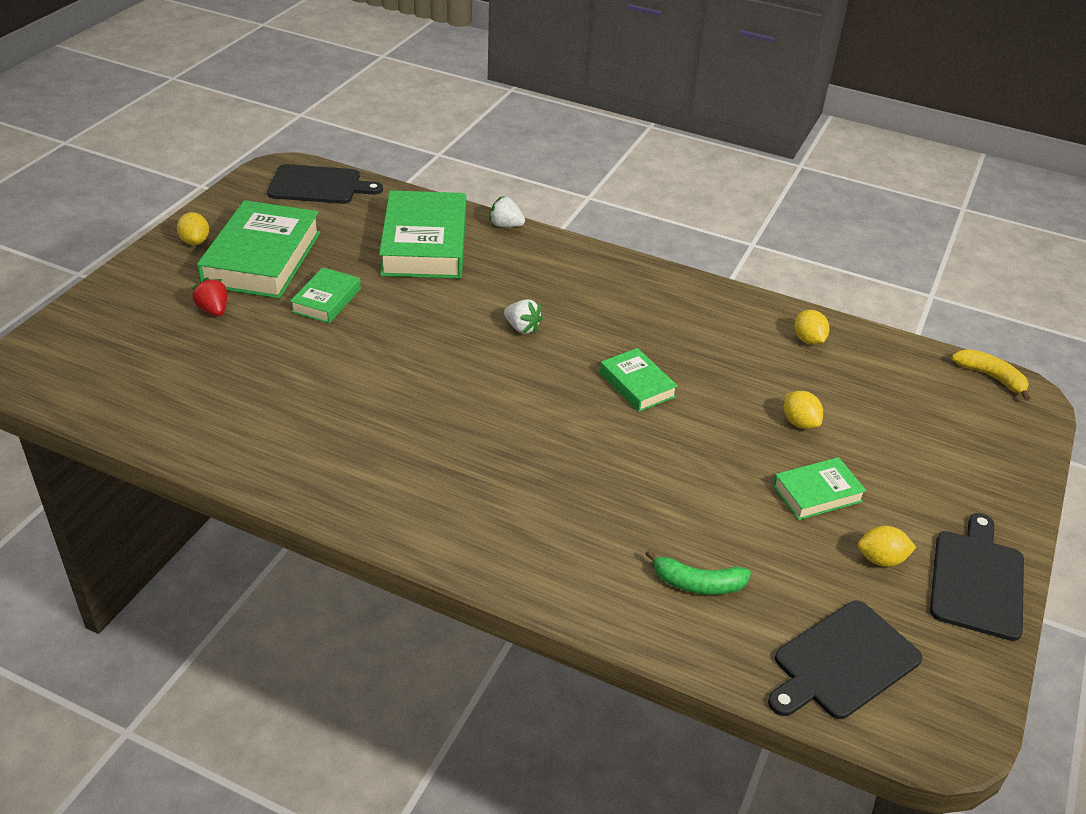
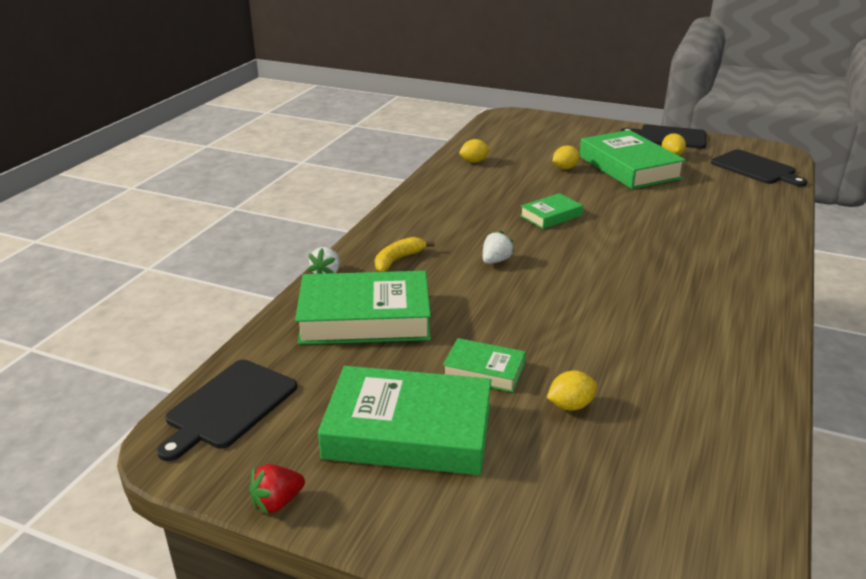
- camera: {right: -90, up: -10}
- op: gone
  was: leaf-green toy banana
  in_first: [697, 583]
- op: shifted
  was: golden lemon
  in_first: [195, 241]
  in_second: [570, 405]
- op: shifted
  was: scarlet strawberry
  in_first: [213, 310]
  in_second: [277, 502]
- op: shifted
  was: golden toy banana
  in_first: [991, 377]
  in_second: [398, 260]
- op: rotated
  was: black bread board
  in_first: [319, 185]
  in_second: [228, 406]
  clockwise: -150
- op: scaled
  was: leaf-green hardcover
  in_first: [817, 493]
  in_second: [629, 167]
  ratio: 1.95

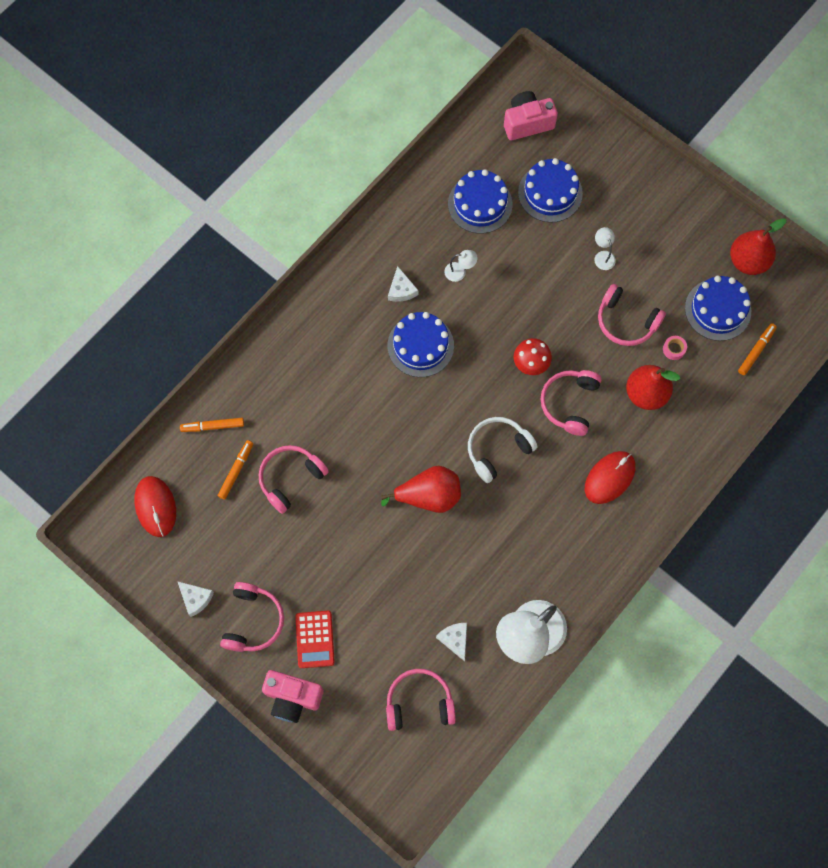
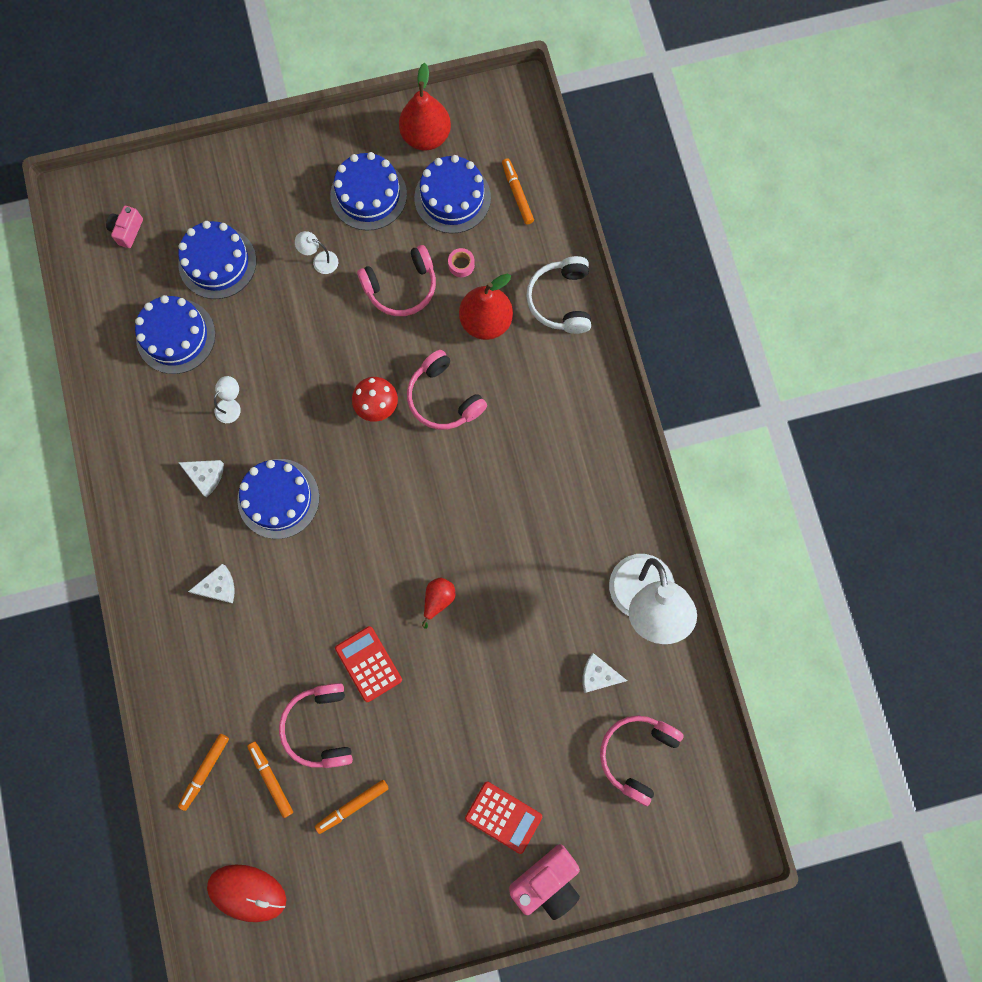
- camera: {right: -55, up: 5}
- op: gone
  was: pink headset
  in_first: [253, 621]
- op: gone
  was: scarlet mouse
  in_first: [609, 478]
- op: new
  now: orange-coloured marker pen
  in_second: [352, 806]
- op: new
  now: blue layer cake
  in_second: [368, 195]
- op: new
  now: scarlet pocket calculator
  in_second: [368, 664]
- op: shifted
  was: snow-white cheese
  in_first: [195, 598]
  in_second: [218, 587]
- op: shifted
  was: snow-white headset
  in_first: [497, 450]
  in_second: [561, 300]
- op: scaled
  was: scarlet toy pear
  in_first: [429, 496]
  in_second: [438, 599]
  ratio: 0.54
- op: scaled
  was: pink photo camera
  in_first: [527, 123]
  in_second: [127, 231]
  ratio: 0.59

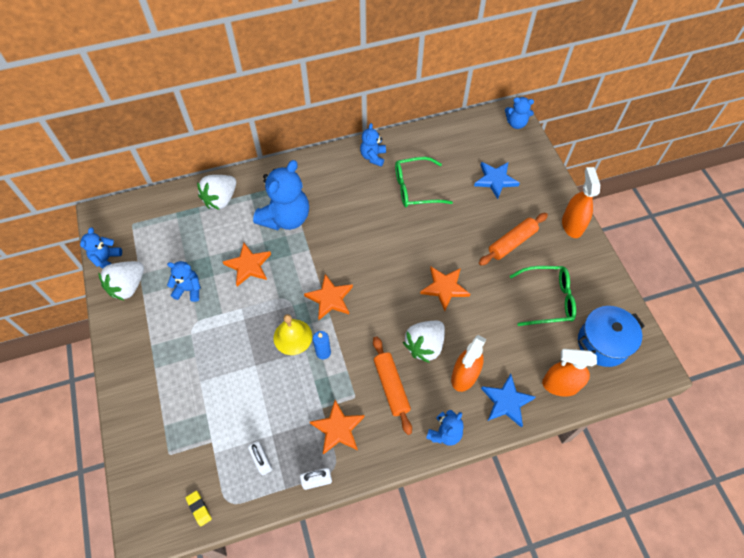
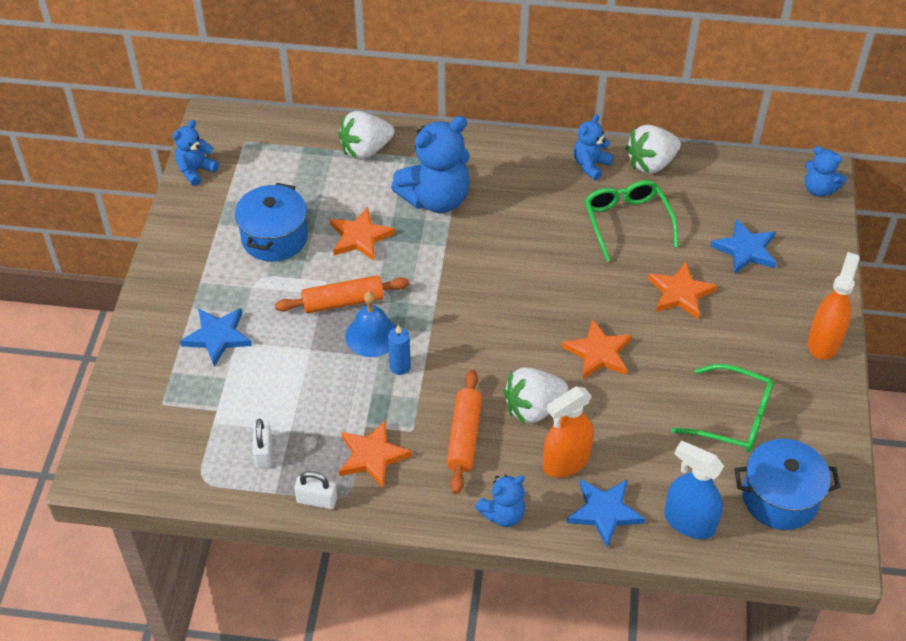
- camera: {right: 25, up: -10}
- op: gone
  was: golden eraser
  in_first: [199, 508]
- op: new
  now: blue five-pointed star
  in_second: [217, 337]
- op: shifted
  was: snow-white strawberry
  in_first: [128, 286]
  in_second: [651, 164]
- op: shifted
  was: orange-coloured five-pointed star
  in_first: [330, 298]
  in_second: [680, 293]
- op: shifted
  was: orange-coloured pastry roller
  in_first: [512, 242]
  in_second: [343, 302]
- op: swapped
  was: blue teddy bear
  now: blue cooking pot
  in_first: [189, 289]
  in_second: [274, 238]
- op: repainted
  was: golden school bell
  now: blue school bell
  in_first: [292, 337]
  in_second: [372, 335]
- op: repainted
  was: orange-coloured spray bottle
  now: blue spray bottle
  in_first: [560, 385]
  in_second: [689, 522]
- op: rotated
  was: leaf-green spectacles
  in_first: [415, 188]
  in_second: [627, 222]
  clockwise: 60

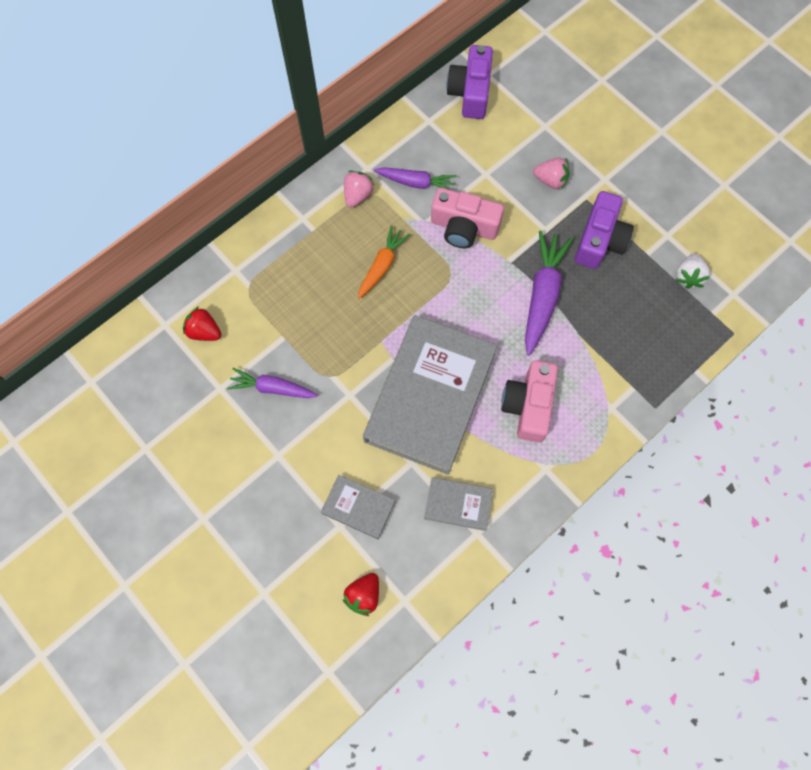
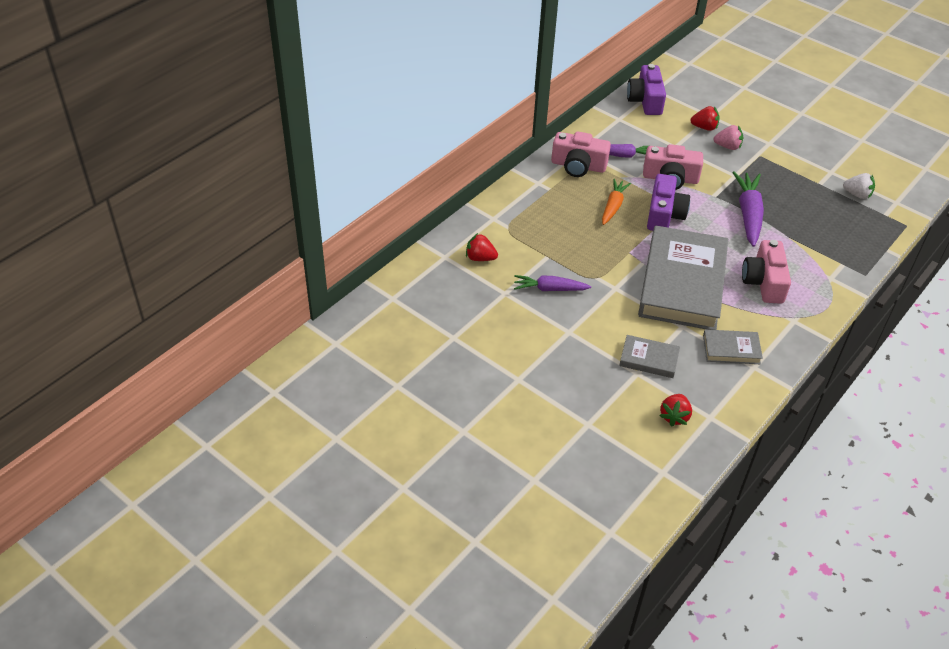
- camera: {right: -10, up: -25}
- op: new
  now: scarlet strawberry
  in_second: [704, 127]
- op: shifted
  was: purple photo camera
  in_first: [599, 240]
  in_second: [664, 214]
- op: swapped
  was: pink strawberry
  now: pink photo camera
  in_first: [358, 195]
  in_second: [578, 166]
- op: rotated
  was: snow-white strawberry
  in_first: [688, 276]
  in_second: [857, 194]
  clockwise: -75

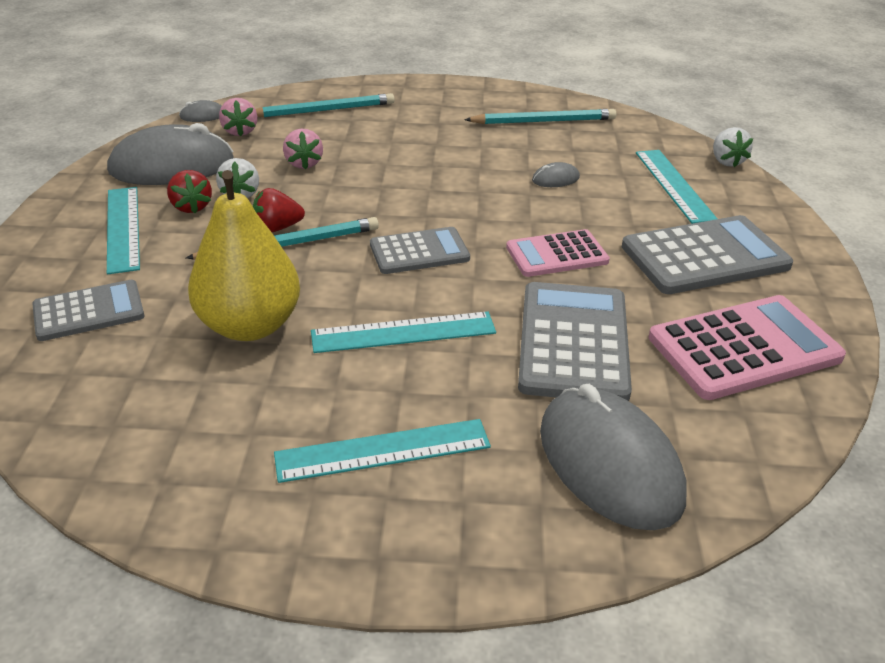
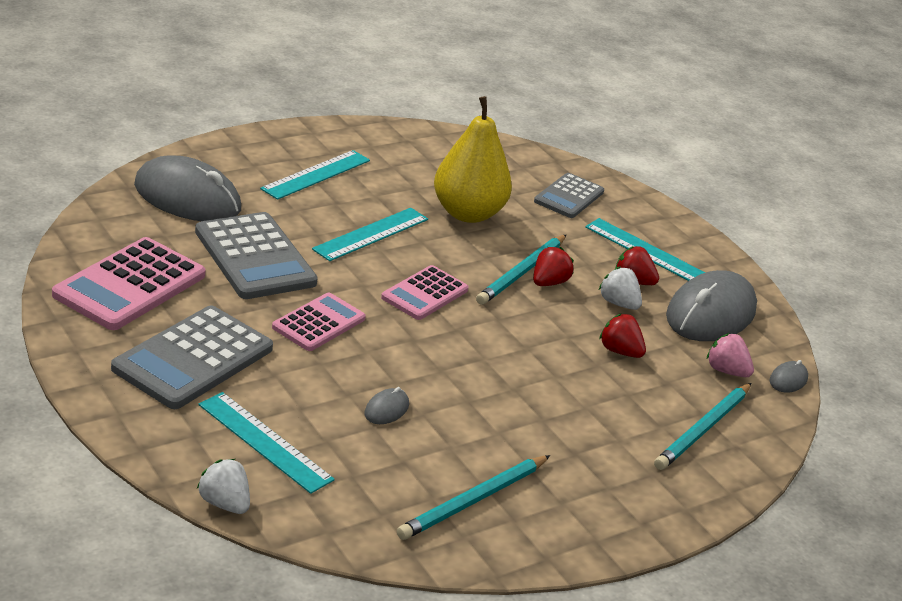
- camera: {right: 140, up: -5}
- op: repainted
  was: pink strawberry
  now: scarlet strawberry
  in_first: [304, 163]
  in_second: [620, 351]
- op: repainted
  was: grey pocket calculator
  now: pink pocket calculator
  in_first: [419, 252]
  in_second: [424, 294]

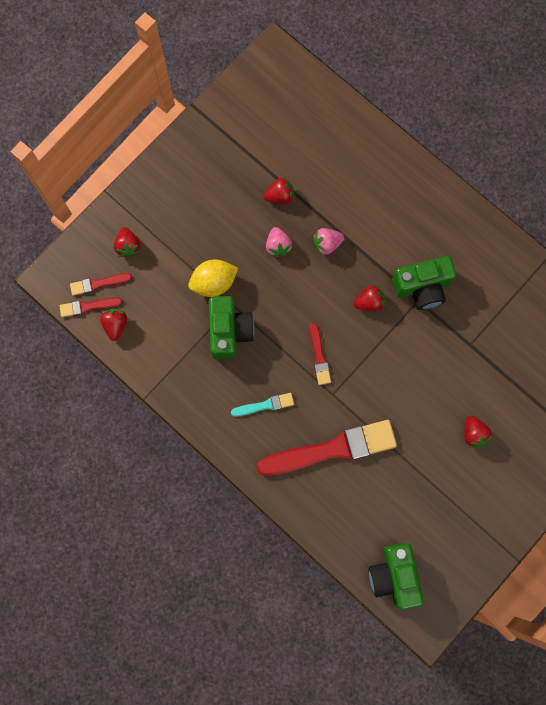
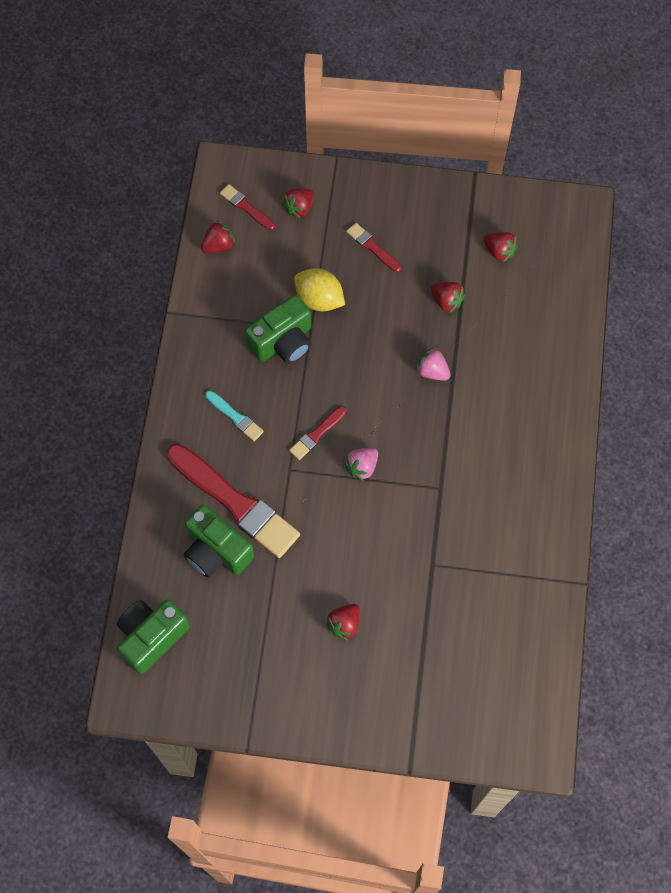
- camera: {right: 55, up: -10}
- op: shifted
  was: scarlet brush
  in_first: [88, 307]
  in_second: [372, 247]
- op: shifted
  was: pink strawberry
  in_first: [278, 246]
  in_second: [362, 467]
- op: shifted
  was: scarlet strawberry
  in_first: [369, 302]
  in_second: [499, 251]
- op: shifted
  was: leaf-green photo camera
  in_first: [422, 287]
  in_second: [216, 551]

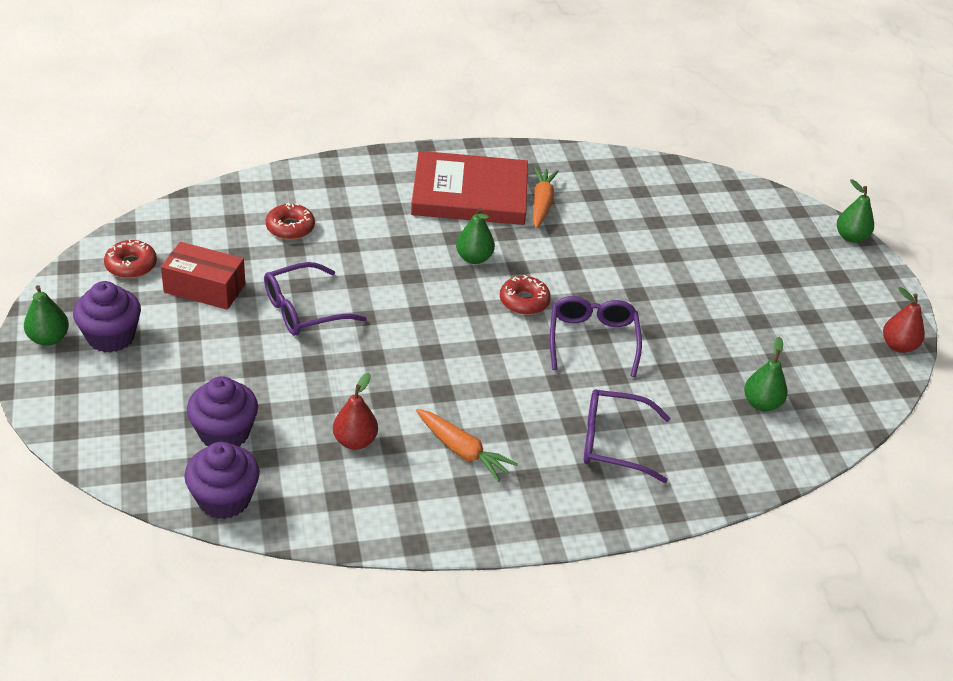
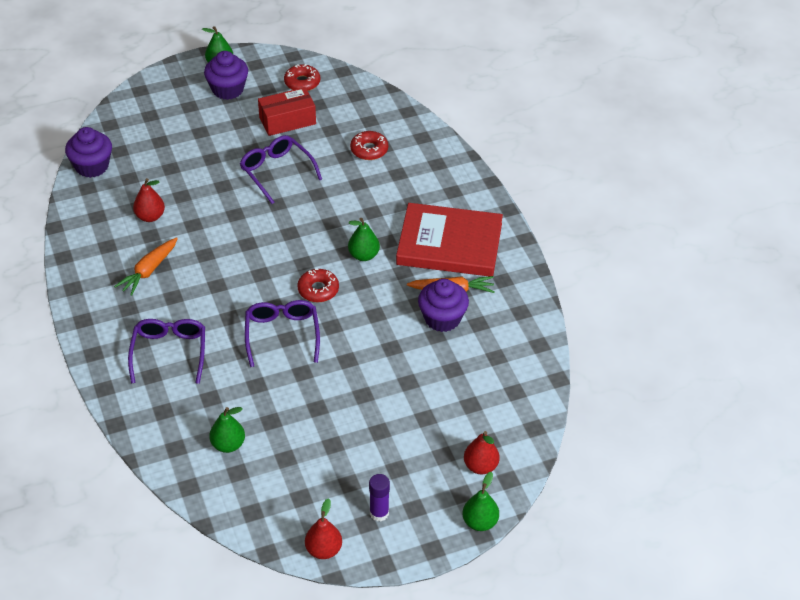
- camera: {right: 85, up: 5}
- op: new
  now: purple glue stick
  in_second: [379, 513]
- op: new
  now: scarlet toy pear
  in_second: [480, 466]
- op: shifted
  was: purple muffin
  in_first: [224, 433]
  in_second: [442, 318]
- op: rotated
  was: scarlet parcel
  in_first: [204, 288]
  in_second: [287, 120]
  clockwise: 60
- op: rotated
  was: scarlet hardcover
  in_first: [470, 194]
  in_second: [449, 244]
  clockwise: -75
- op: rotated
  was: purple spectacles
  in_first: [592, 339]
  in_second: [282, 334]
  clockwise: -90

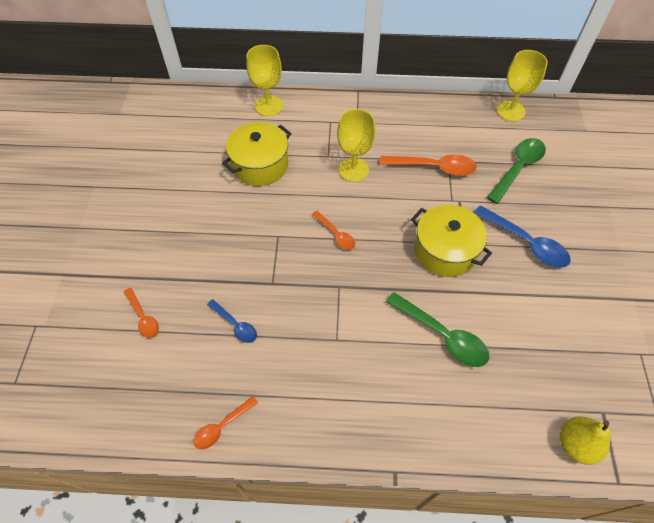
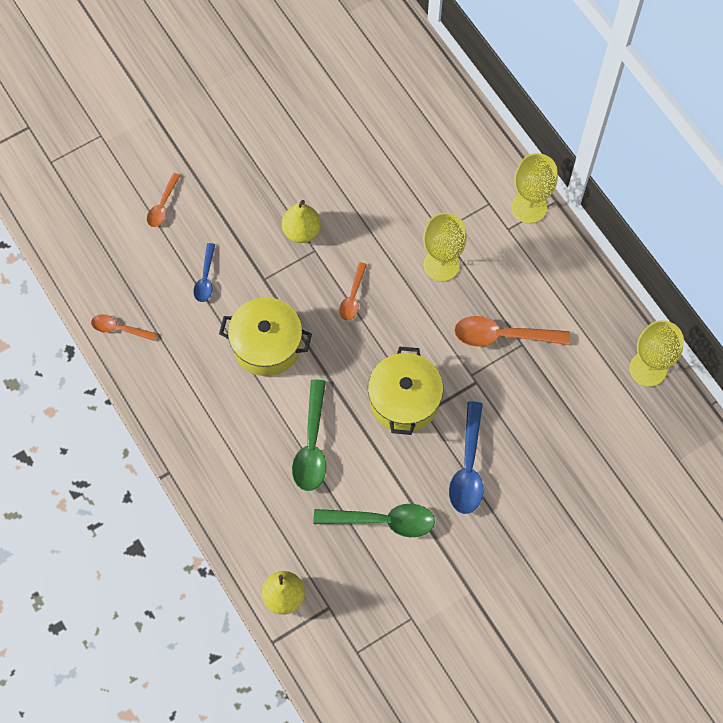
- camera: {right: 55, up: 10}
- op: new
  now: golden toy pear
  in_second: [301, 231]
- op: shifted
  was: golden cooking pot
  in_first: [260, 165]
  in_second: [267, 345]
- op: shifted
  was: golden wine glass
  in_first: [268, 106]
  in_second: [529, 207]
- op: shifted
  was: leaf-green spoon
  in_first: [518, 168]
  in_second: [383, 521]
- op: rotated
  was: orange-coloured spoon
  in_first: [434, 167]
  in_second: [502, 336]
  clockwise: 120

